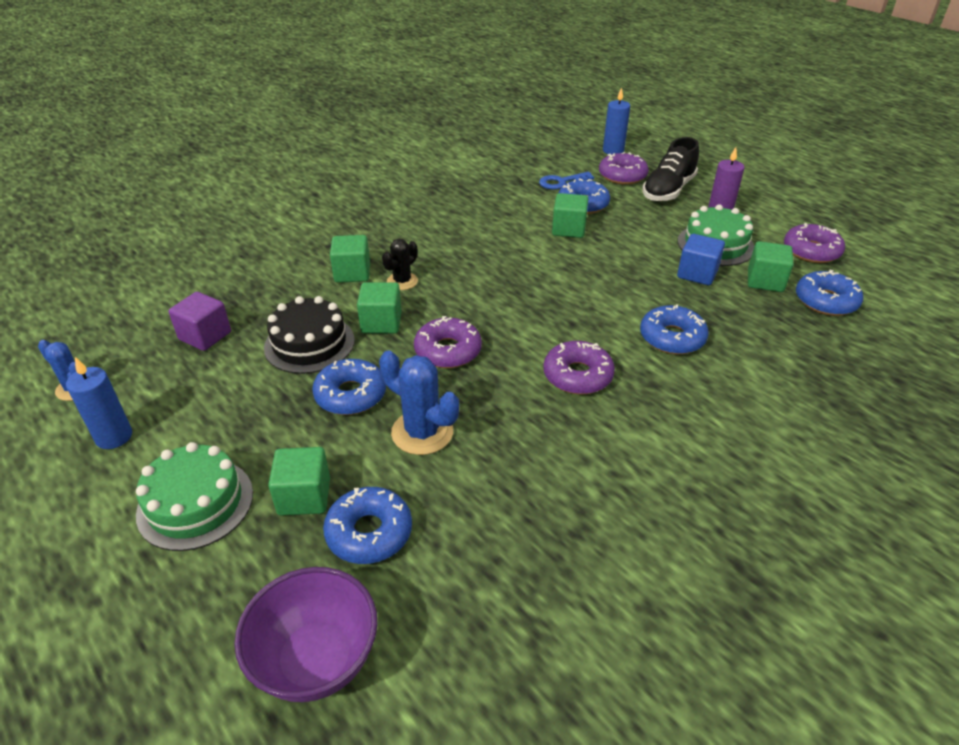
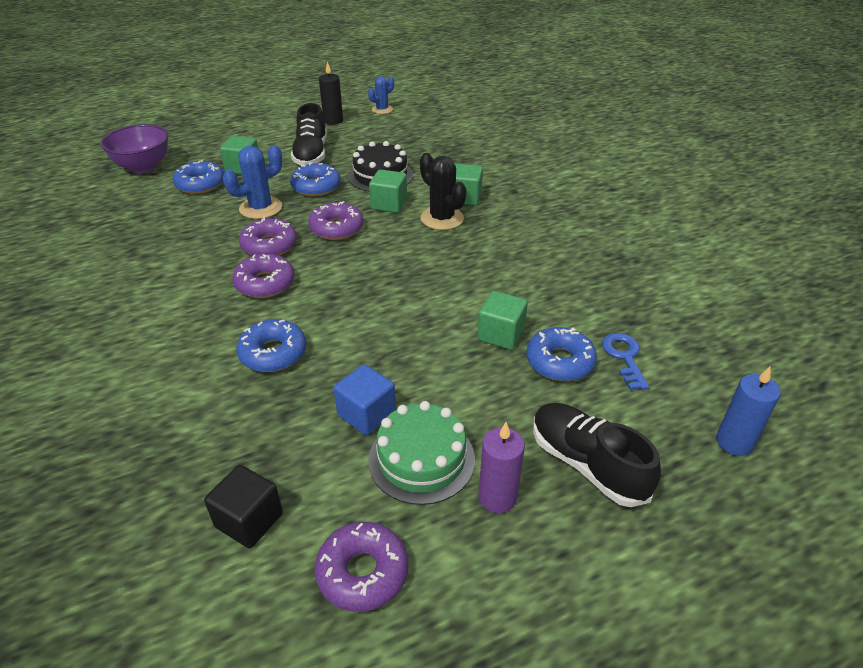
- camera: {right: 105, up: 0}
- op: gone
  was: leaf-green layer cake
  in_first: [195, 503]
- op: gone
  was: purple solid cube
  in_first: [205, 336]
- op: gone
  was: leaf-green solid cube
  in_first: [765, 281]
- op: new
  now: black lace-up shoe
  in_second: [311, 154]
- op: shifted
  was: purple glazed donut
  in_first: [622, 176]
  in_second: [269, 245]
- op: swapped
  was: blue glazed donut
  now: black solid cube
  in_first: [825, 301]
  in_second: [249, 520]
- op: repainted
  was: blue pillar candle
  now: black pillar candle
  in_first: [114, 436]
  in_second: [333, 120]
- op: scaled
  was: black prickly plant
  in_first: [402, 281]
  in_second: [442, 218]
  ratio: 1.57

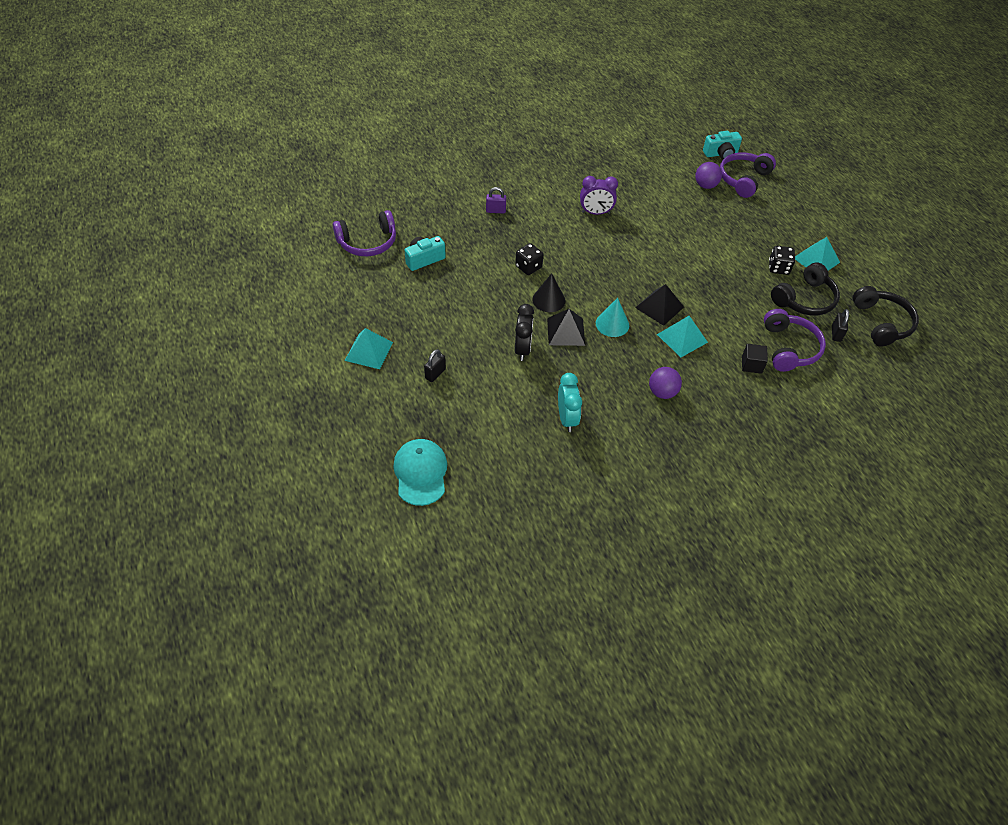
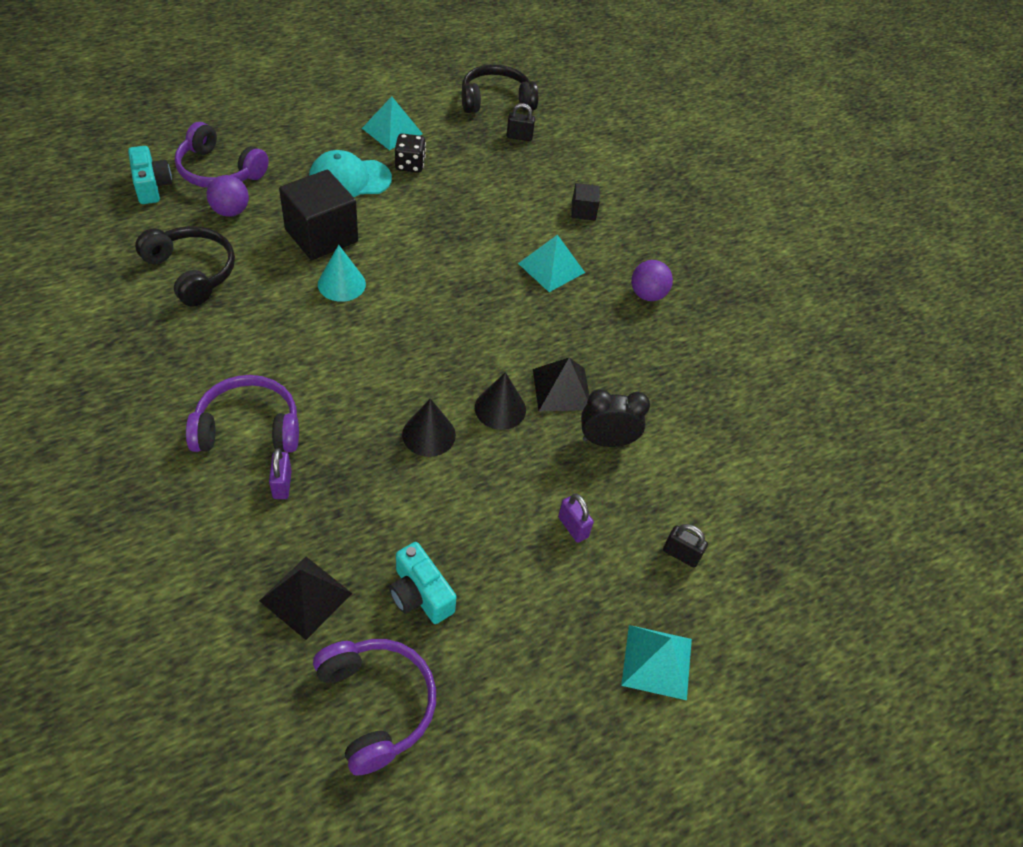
- camera: {right: -100, up: 0}
- op: gone
  was: teal alarm clock
  in_first: [567, 418]
- op: gone
  was: purple alarm clock
  in_first: [595, 213]
- op: new
  now: black solid cube
  in_second: [321, 235]
- op: new
  now: purple padlock
  in_second: [573, 527]
- op: shifted
  was: teal peaked cap
  in_first: [420, 473]
  in_second: [349, 179]
- op: shifted
  was: teal solid cone
  in_first: [612, 324]
  in_second: [341, 284]
- op: shifted
  was: black pyramid
  in_first: [659, 307]
  in_second: [305, 597]
- op: shifted
  was: purple headset
  in_first: [789, 348]
  in_second: [248, 427]
- op: shifted
  was: black headset
  in_first: [805, 299]
  in_second: [192, 272]
- op: swapped
  was: black die
  now: black solid cone
  in_first: [528, 267]
  in_second: [429, 434]

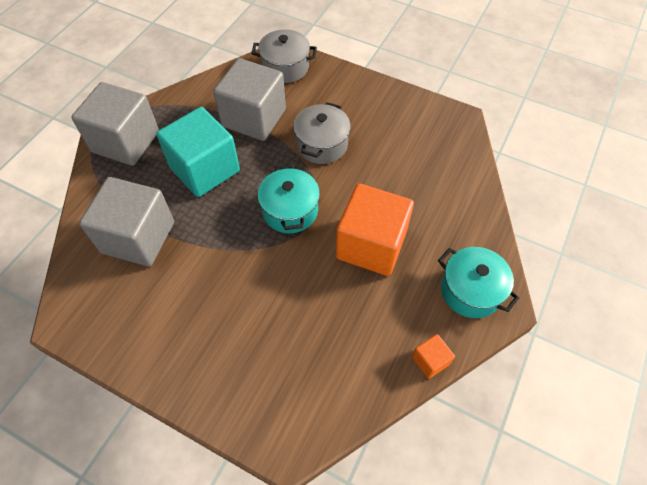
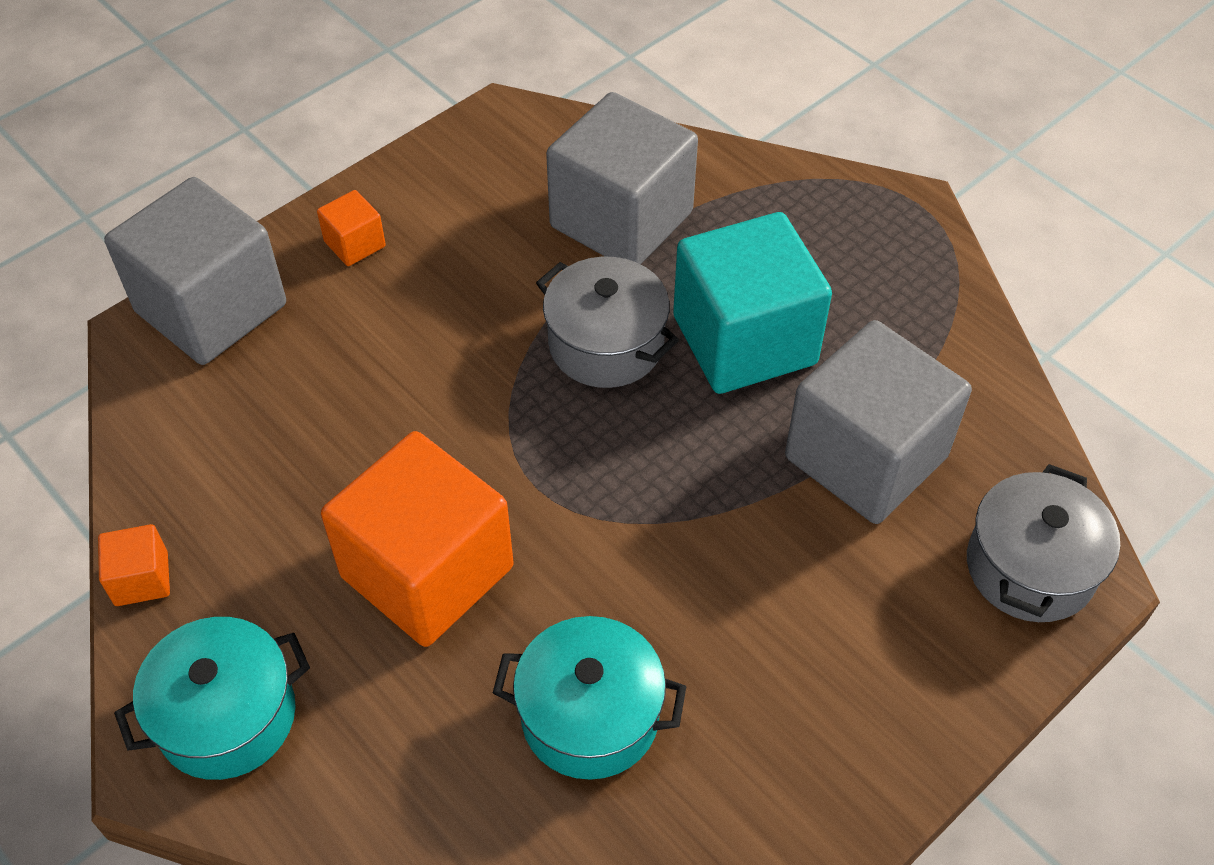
- camera: {right: 110, up: -5}
- op: new
  now: orange-coloured solid cube
  in_second: [355, 244]
- op: shifted
  was: grey solid cube
  in_first: [125, 142]
  in_second: [211, 308]
- op: shifted
  was: teal cooking pot
  in_first: [290, 210]
  in_second: [590, 716]
- op: shifted
  was: grey cooking pot
  in_first: [322, 144]
  in_second: [606, 344]

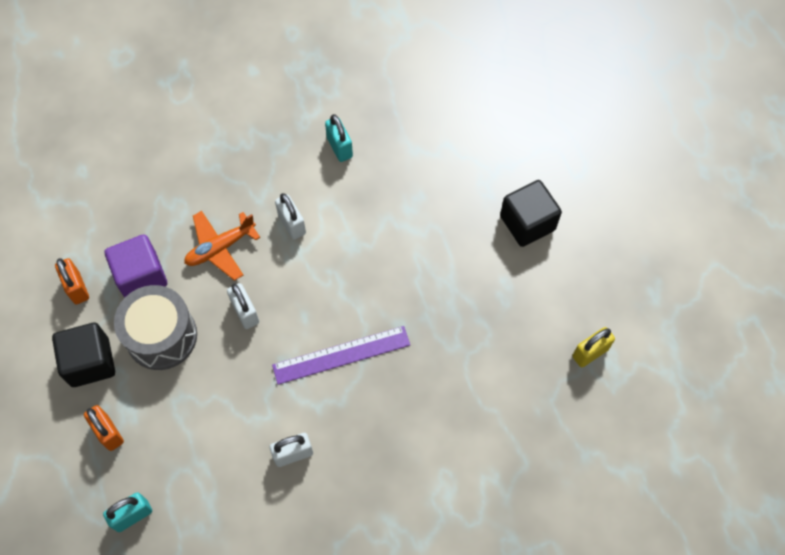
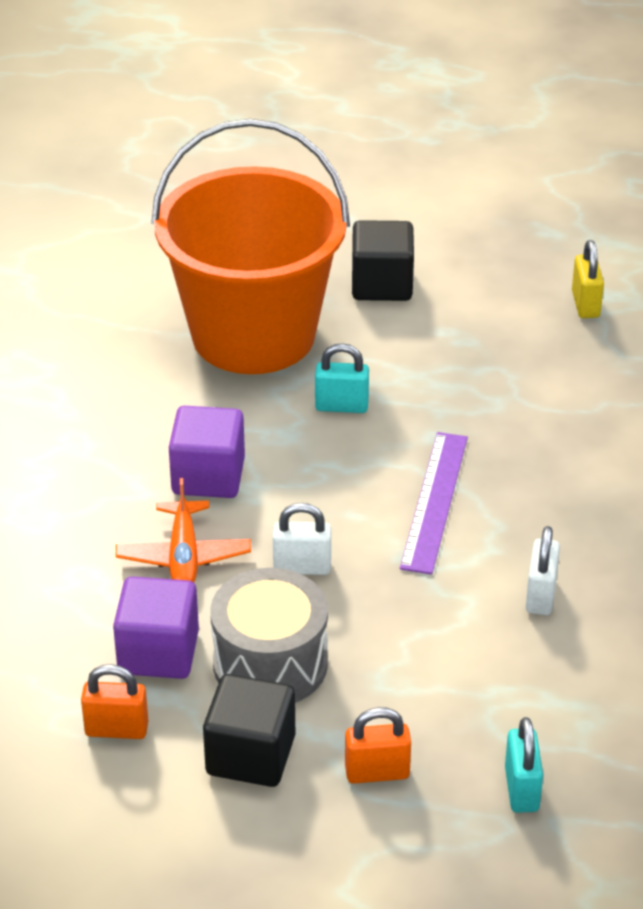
- camera: {right: -60, up: -25}
- op: new
  now: orange-coloured pail
  in_second: [253, 335]
- op: shifted
  was: teal padlock
  in_first: [339, 147]
  in_second: [341, 406]
- op: swapped
  was: snow-white padlock
  now: purple solid cube
  in_first: [292, 224]
  in_second: [208, 476]

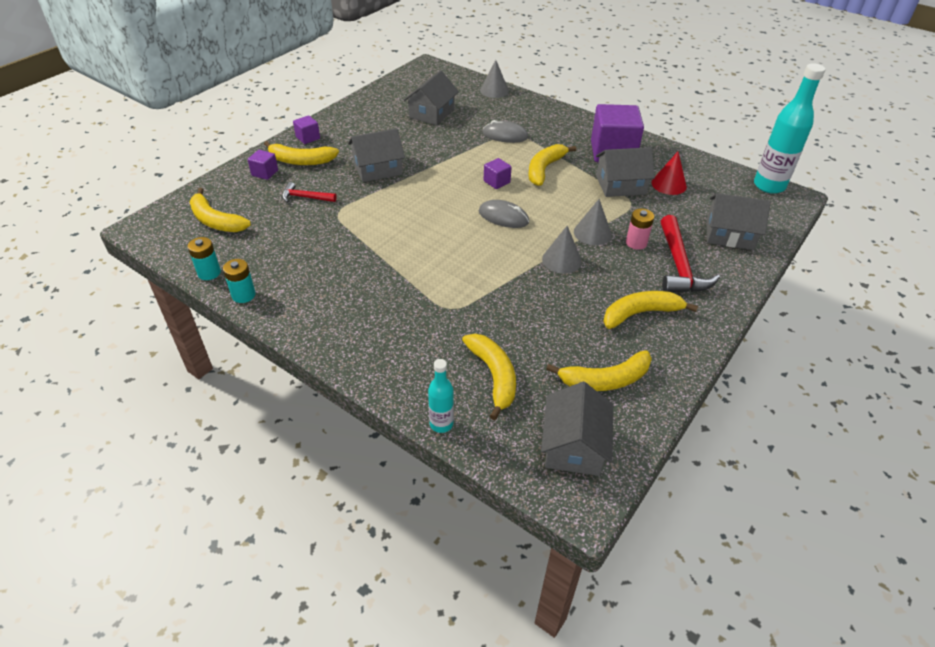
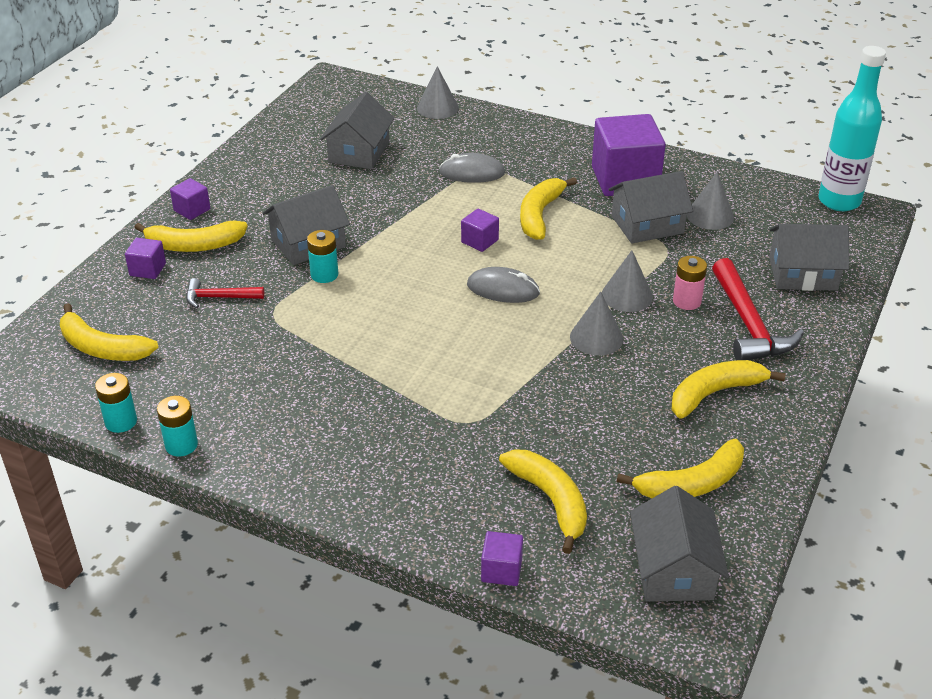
- camera: {right: -10, up: -5}
- op: new
  now: teal power cell
  in_second: [324, 275]
- op: swapped
  was: teal bottle
  now: purple solid cube
  in_first: [441, 424]
  in_second: [501, 570]
- op: repainted
  was: scarlet solid cone
  now: grey solid cone
  in_first: [669, 184]
  in_second: [710, 216]

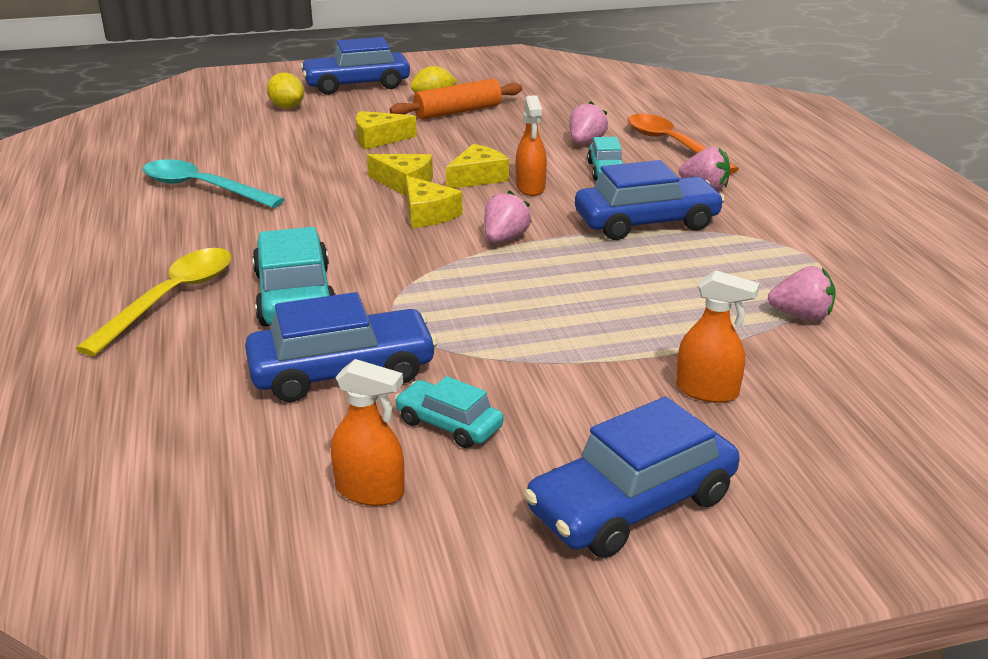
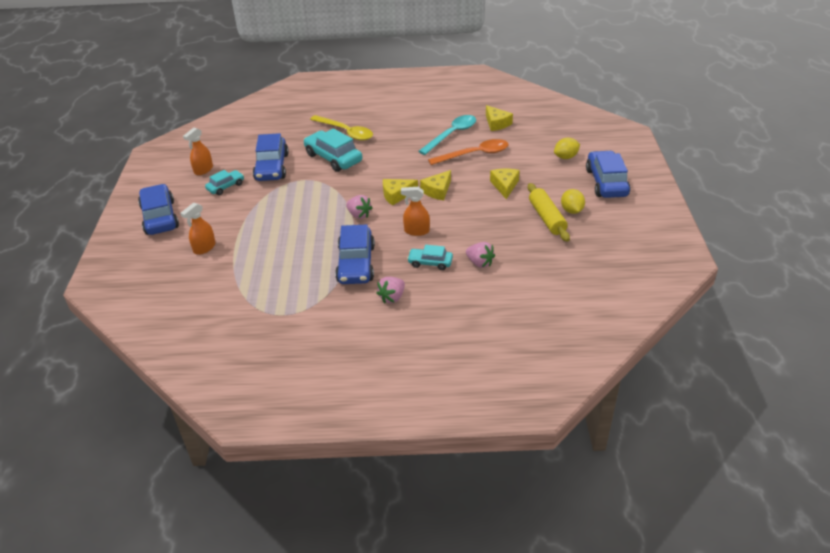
- camera: {right: 105, up: 10}
- op: gone
  was: pink strawberry
  in_first: [801, 315]
- op: shifted
  was: golden cheese
  in_first: [477, 177]
  in_second: [496, 123]
- op: shifted
  was: orange-coloured spoon
  in_first: [672, 145]
  in_second: [474, 154]
- op: repainted
  was: orange-coloured pastry roller
  now: golden pastry roller
  in_first: [457, 112]
  in_second: [547, 218]
- op: rotated
  was: teal automobile
  in_first: [295, 296]
  in_second: [333, 158]
  clockwise: -135

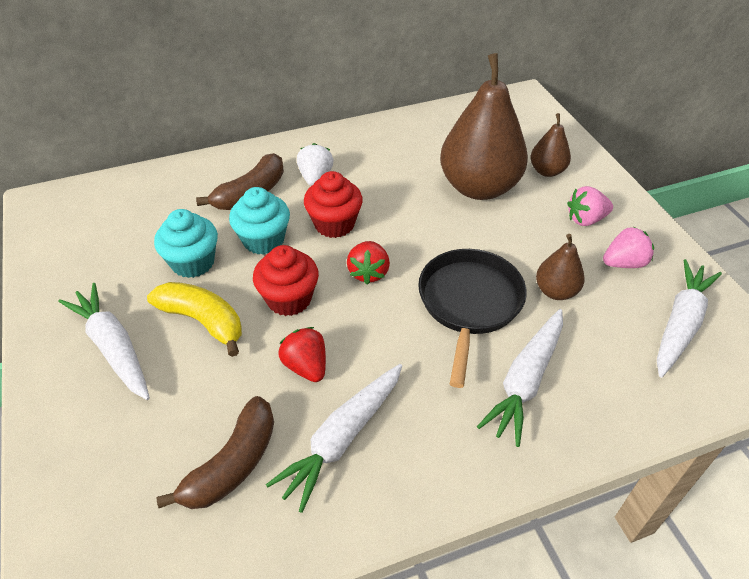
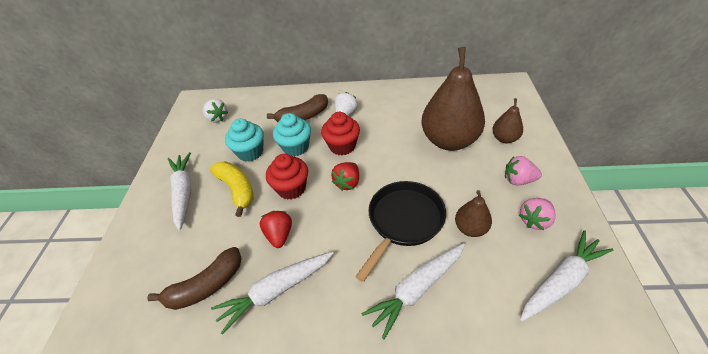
- camera: {right: 25, up: 0}
- op: new
  now: snow-white strawberry
  in_second: [217, 118]
- op: rotated
  was: pink strawberry
  in_first: [624, 263]
  in_second: [534, 220]
  clockwise: 135

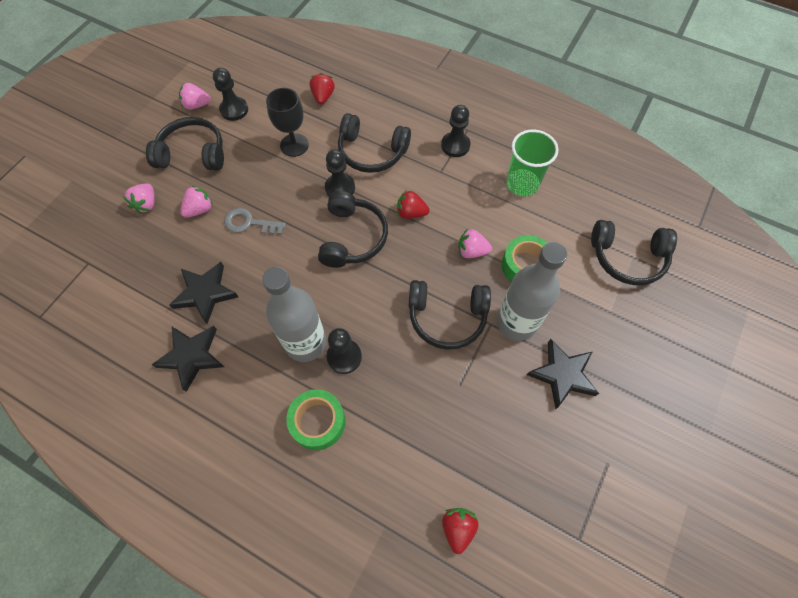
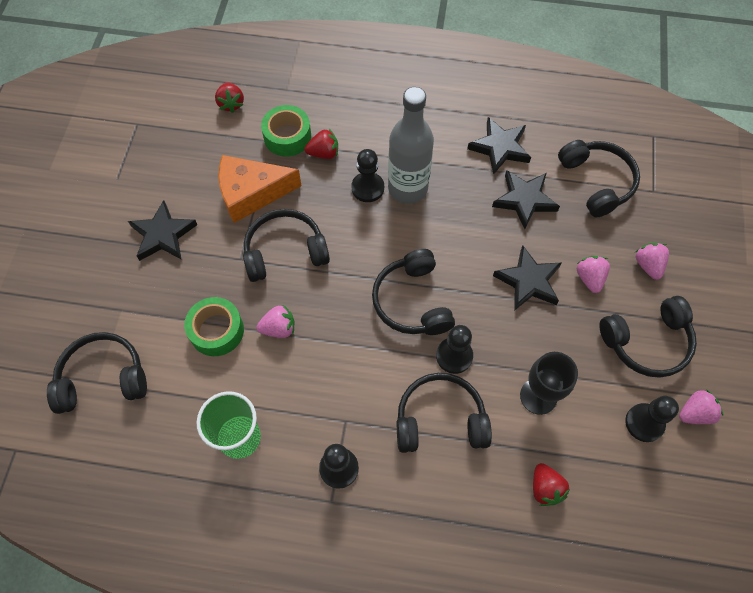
- camera: {right: 160, up: 0}
- op: gone
  was: grey bottle
  in_first: [516, 322]
- op: new
  now: orange-coloured cheese
  in_second: [251, 193]
- op: new
  now: black headset
  in_second: [596, 182]
- op: shifted
  was: leaf-green tape
  in_first: [318, 422]
  in_second: [287, 136]
- op: shifted
  was: scarlet strawberry
  in_first: [411, 213]
  in_second: [324, 153]
- op: swapped
  was: grey key
  now: black five-pointed star
  in_first: [249, 223]
  in_second: [528, 281]
- op: rotated
  was: pink strawberry
  in_first: [199, 209]
  in_second: [589, 278]
  clockwise: 150

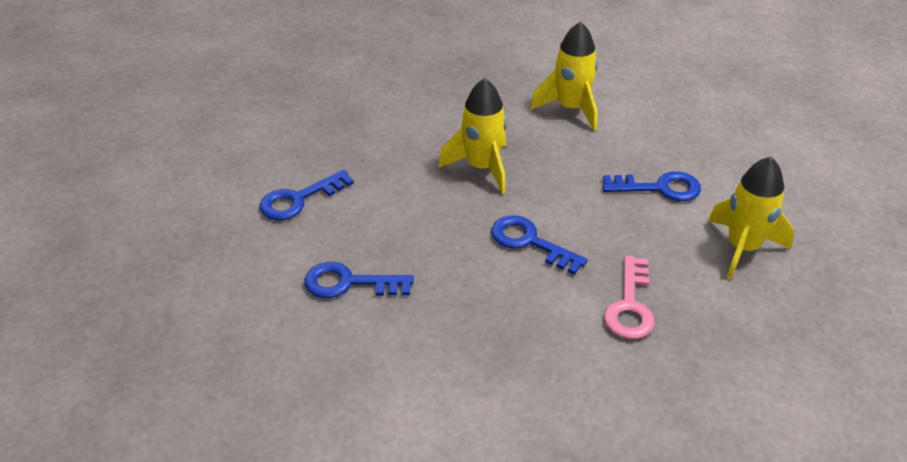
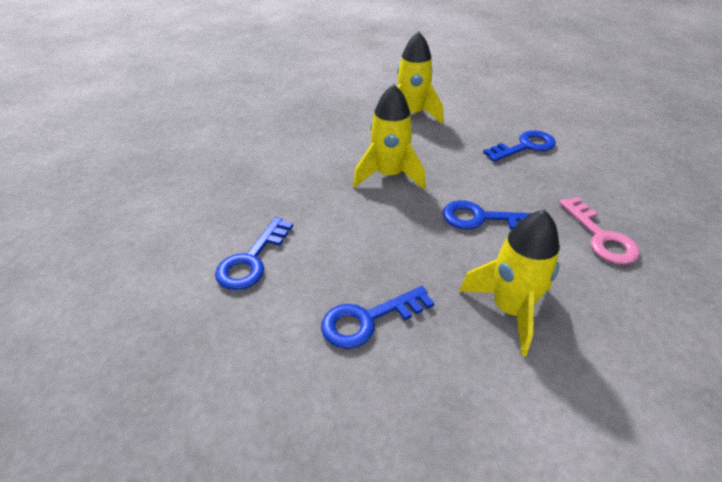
- camera: {right: -30, up: 0}
- op: shifted
  was: golden toy rocket
  in_first: [742, 248]
  in_second: [509, 309]

